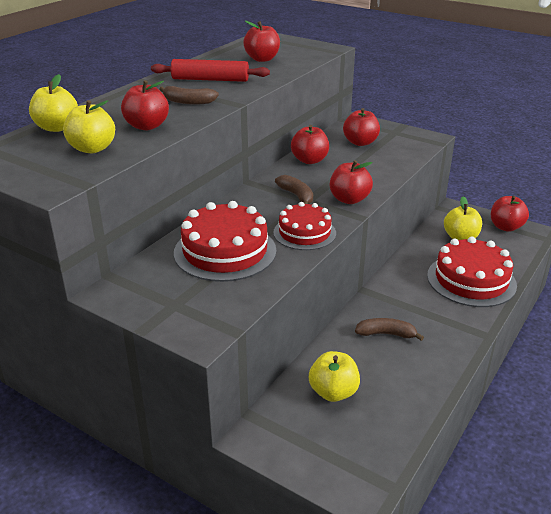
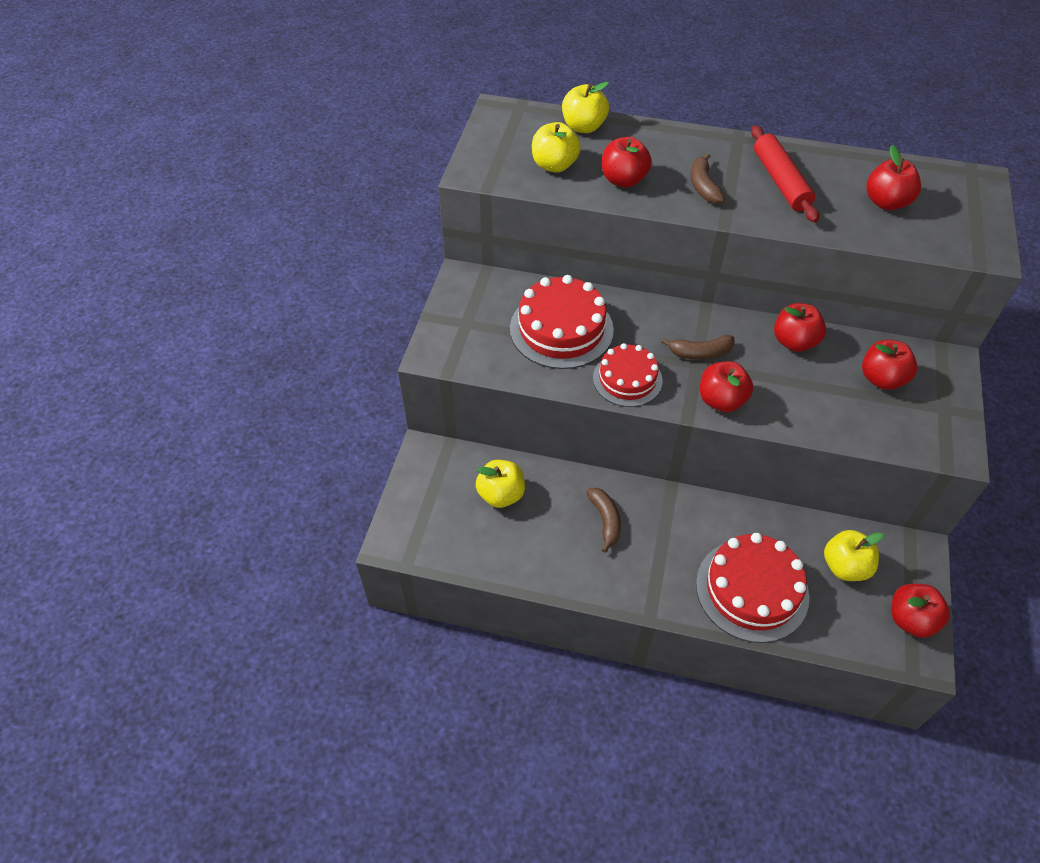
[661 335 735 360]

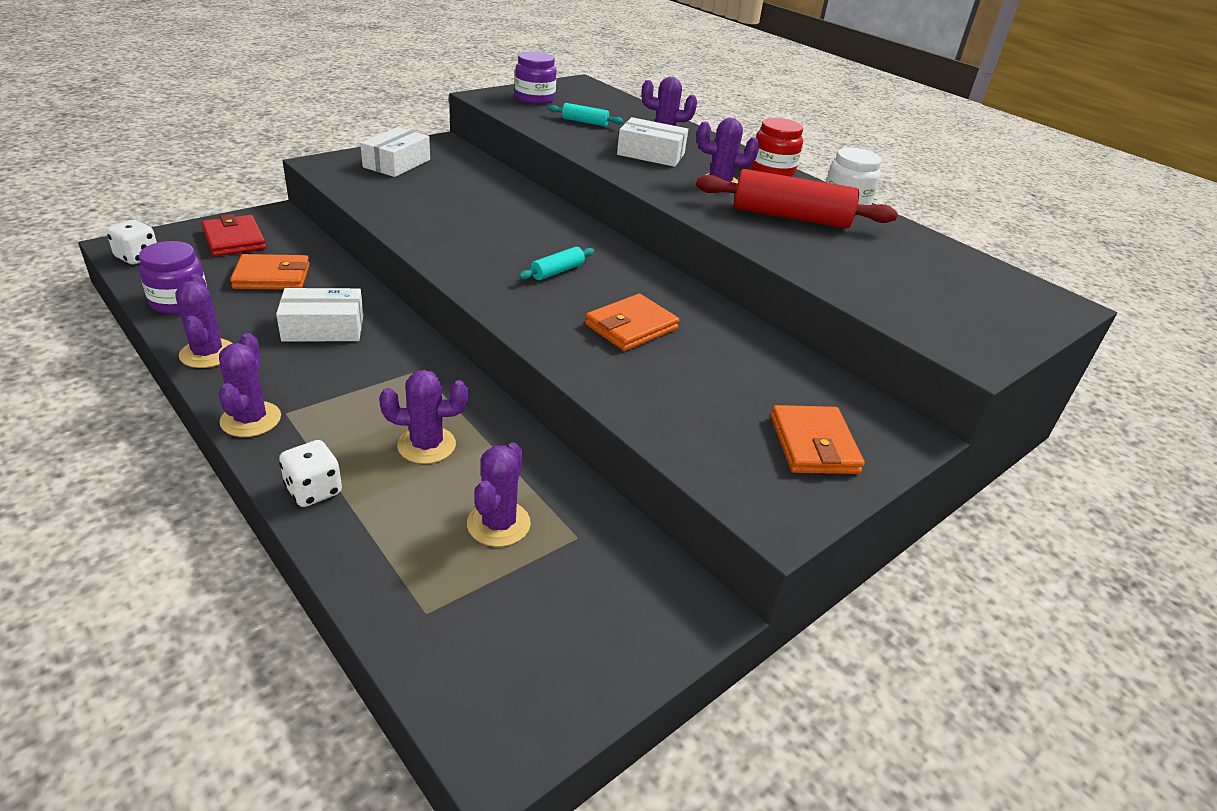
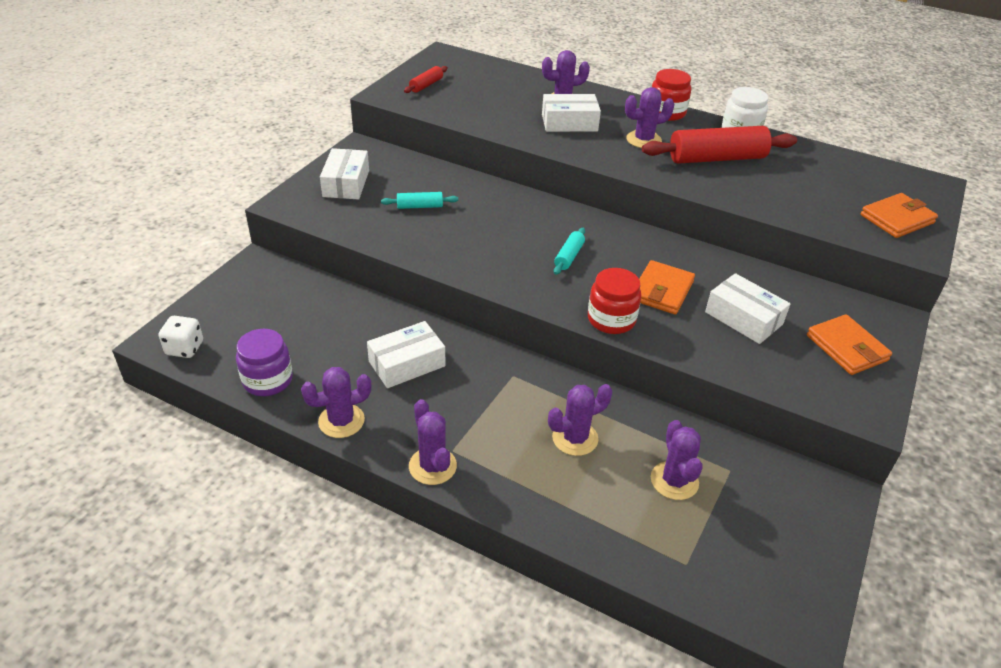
[201 214 266 257] (first image)
[279 440 342 507] (first image)
[588 268 641 334]
[705 273 790 344]
[861 193 938 238]
[381 192 458 209]
[404 66 448 93]
[301 367 372 438]

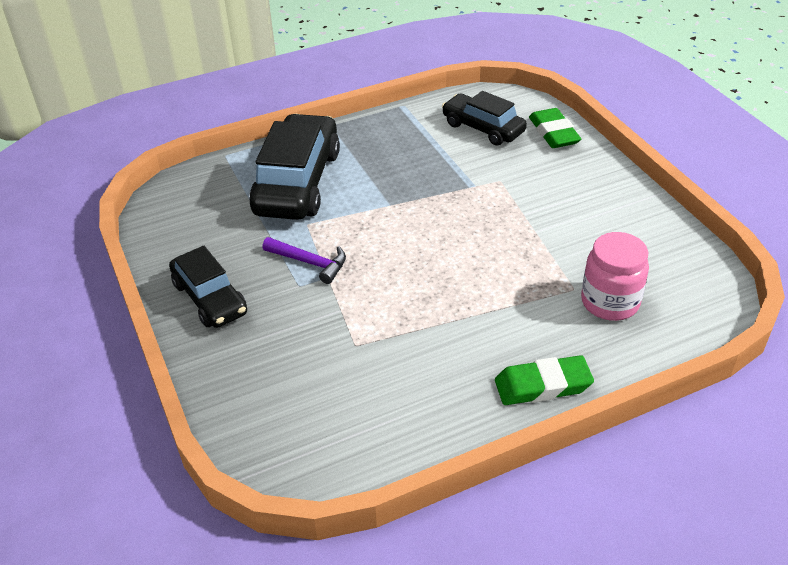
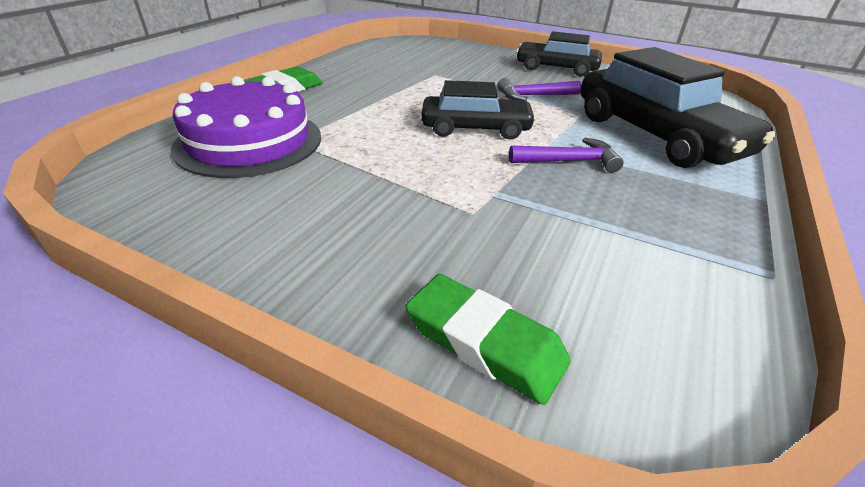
[509 137 624 173]
[421 80 536 140]
[171 76 321 178]

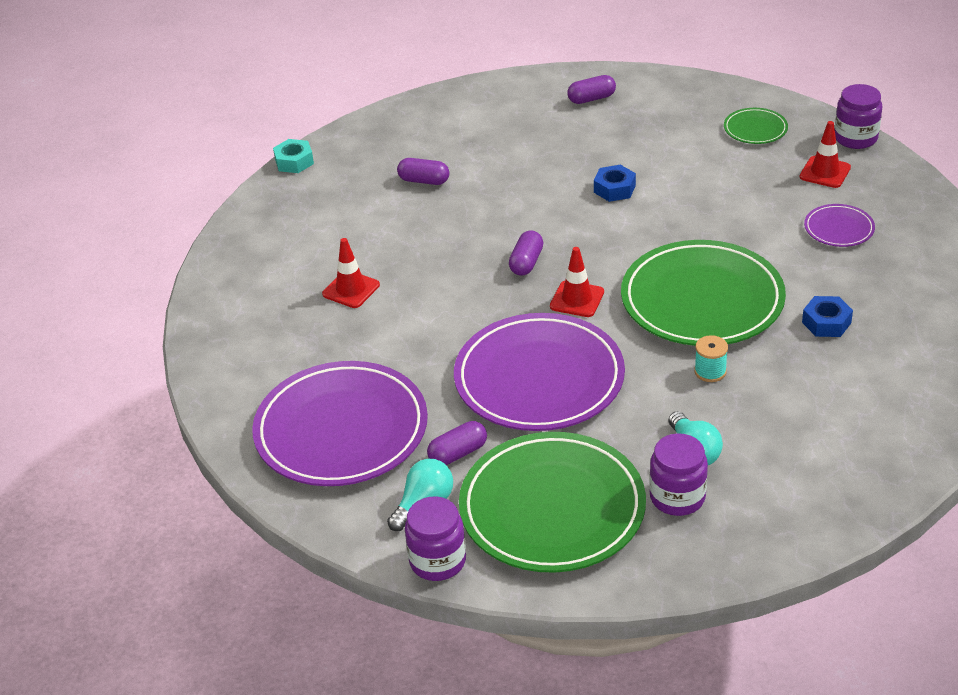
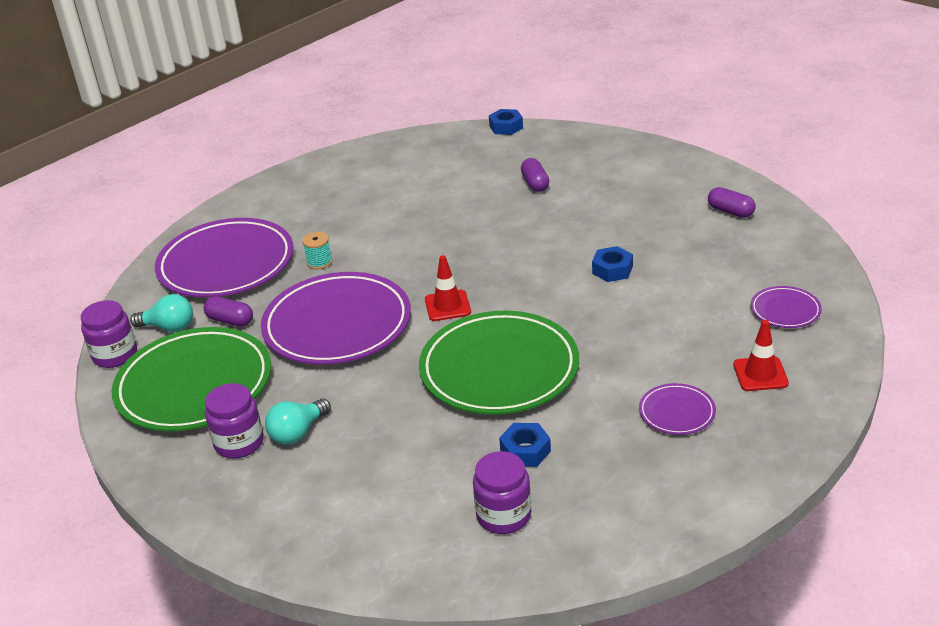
[322 238 380 308] (first image)
[509 231 544 276] (first image)
[302 232 332 270]
[473 451 531 534]
[489 109 523 135]
[751 286 822 328]

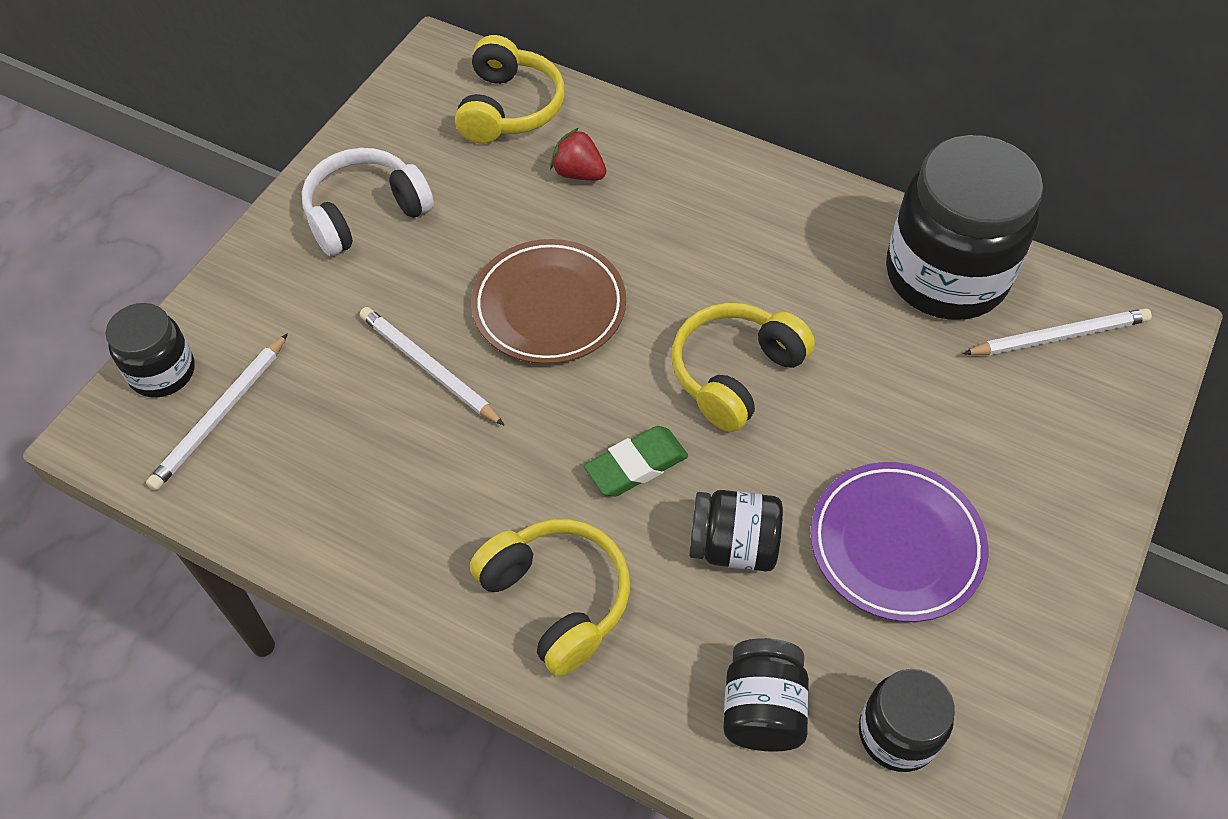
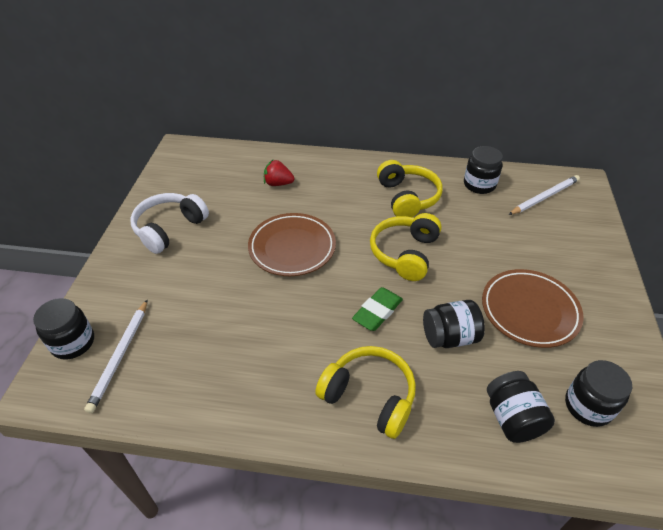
[360 307 505 426] (first image)
[377 160 443 217]
[482 269 583 348]
[464 146 503 194]

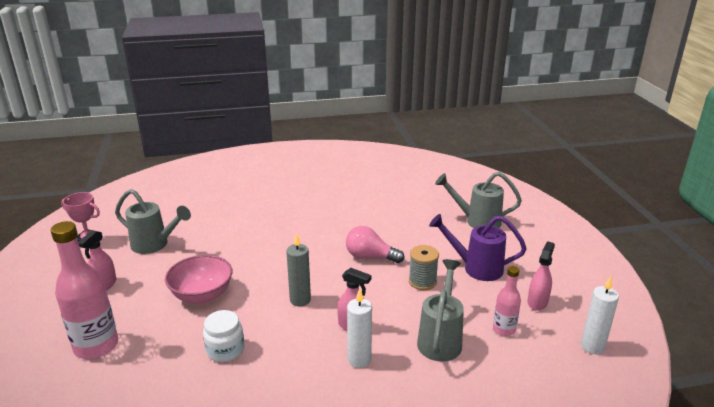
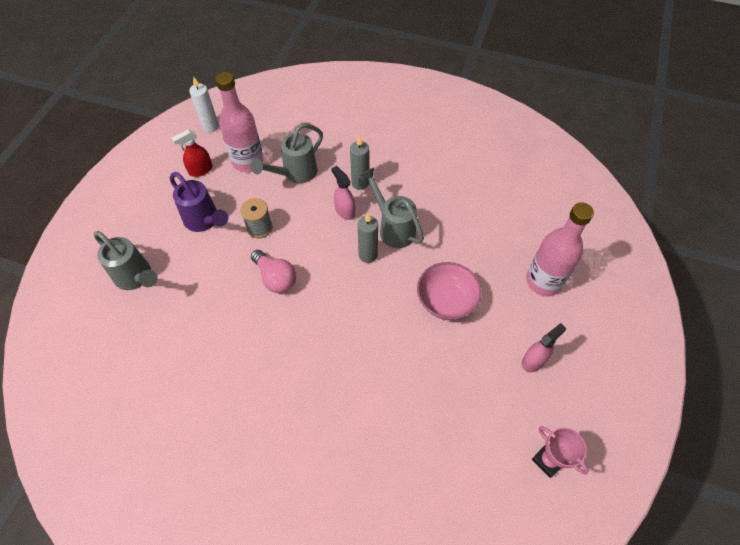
[203 310 244 362] (first image)
[361 168 424 248]
[350 136 369 190]
[172 129 212 177]
[215 72 264 172]

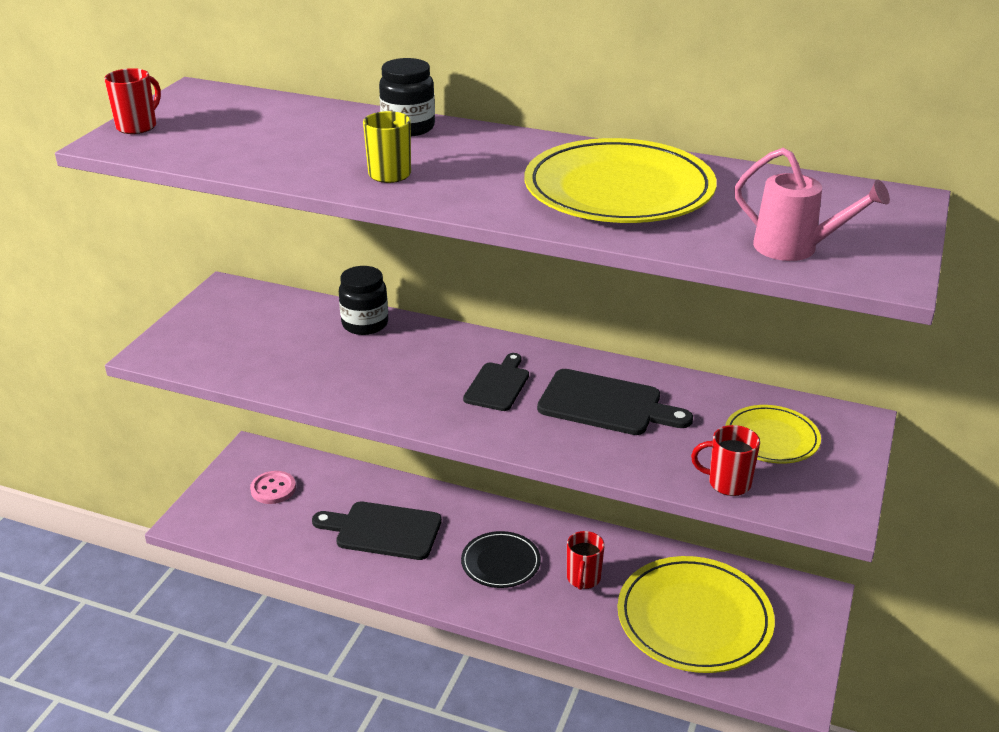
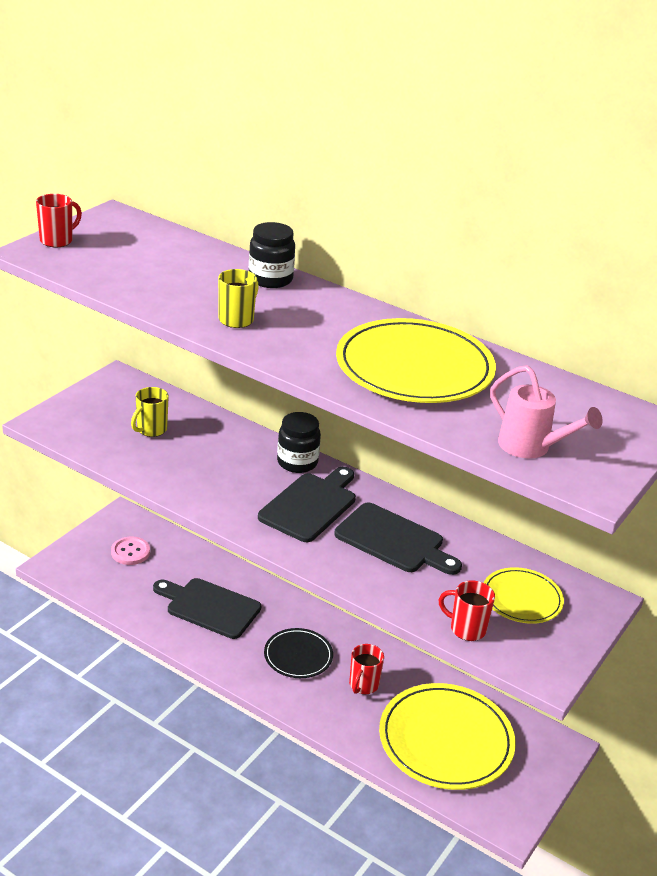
[131 387 169 437]
[277 412 321 473]
[258 467 356 542]

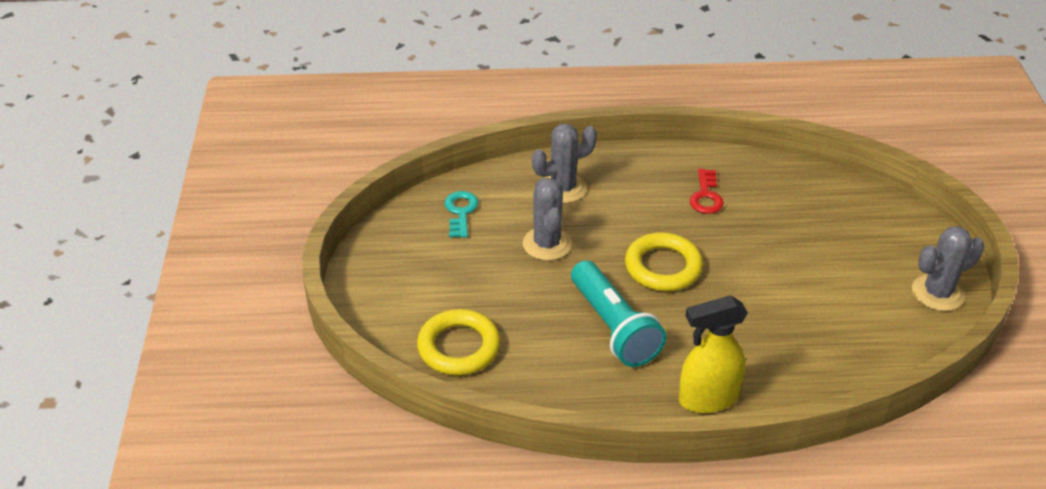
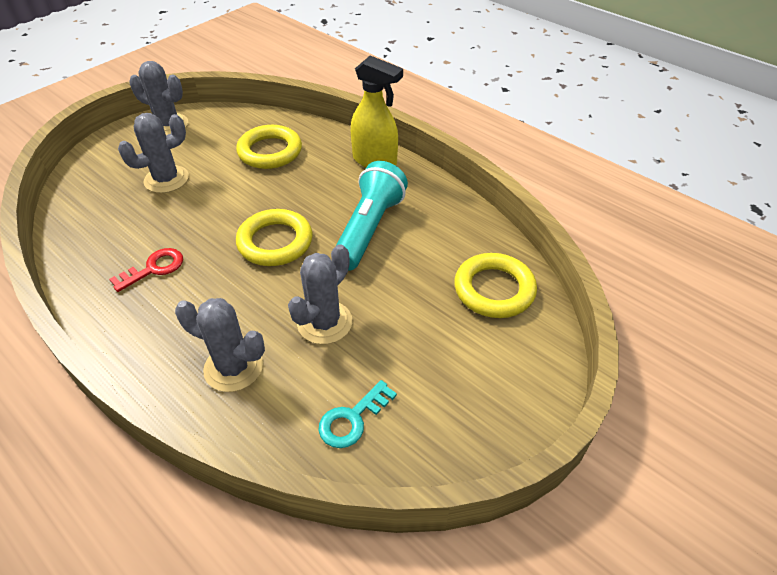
[118 113 189 193]
[236 125 302 169]

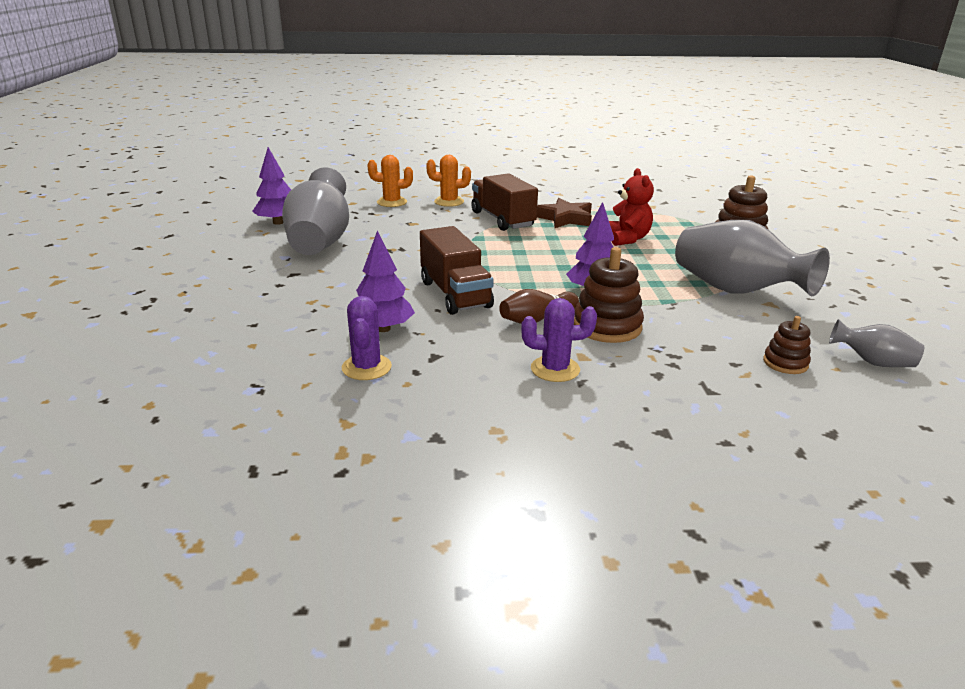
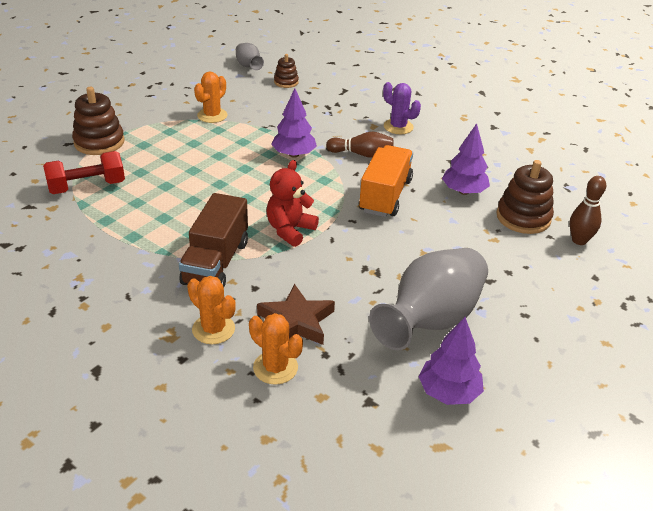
[342 296 392 380] (first image)
[43 151 125 194]
[570 176 606 245]
[257 284 335 345]
[496 160 554 234]
[266 160 319 247]
[194 72 227 123]
[359 145 413 217]

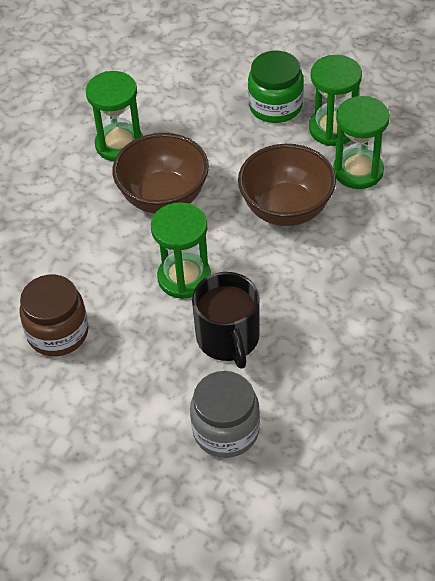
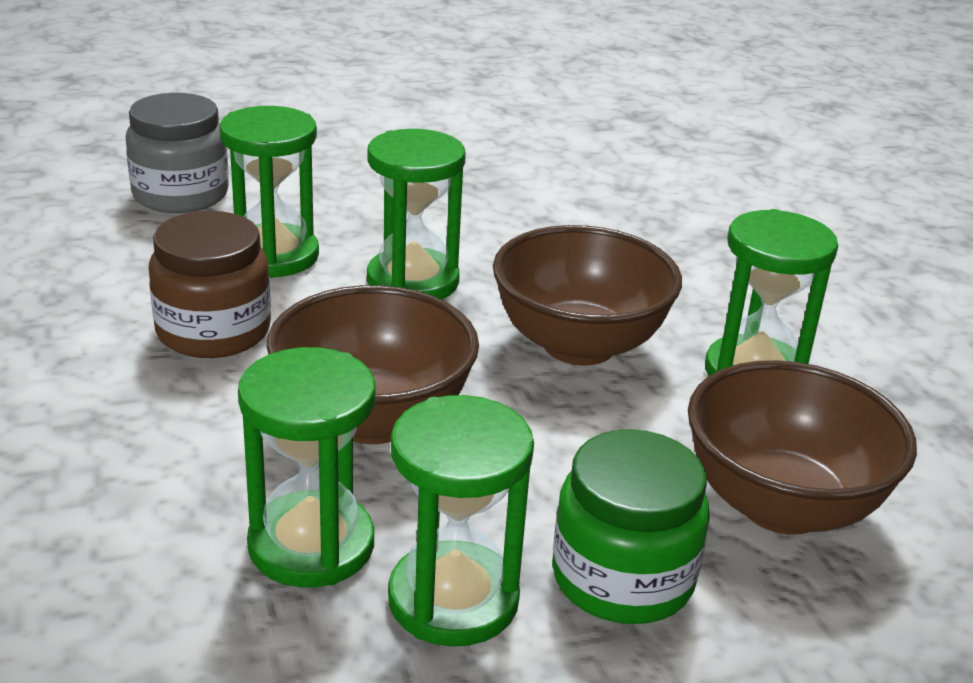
[688 360 917 535]
[148 211 271 358]
[219 106 319 278]

